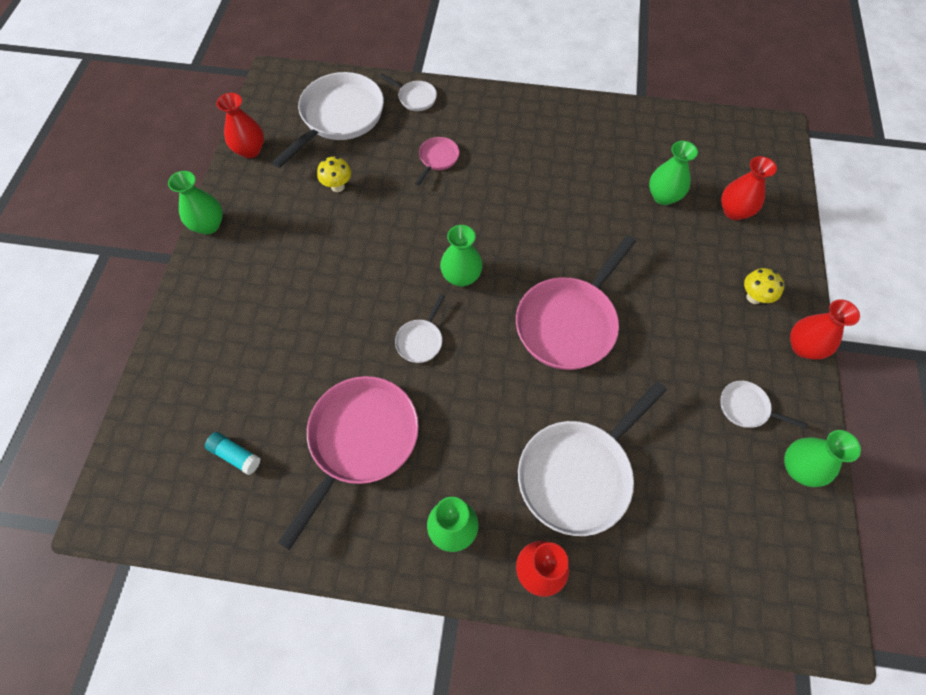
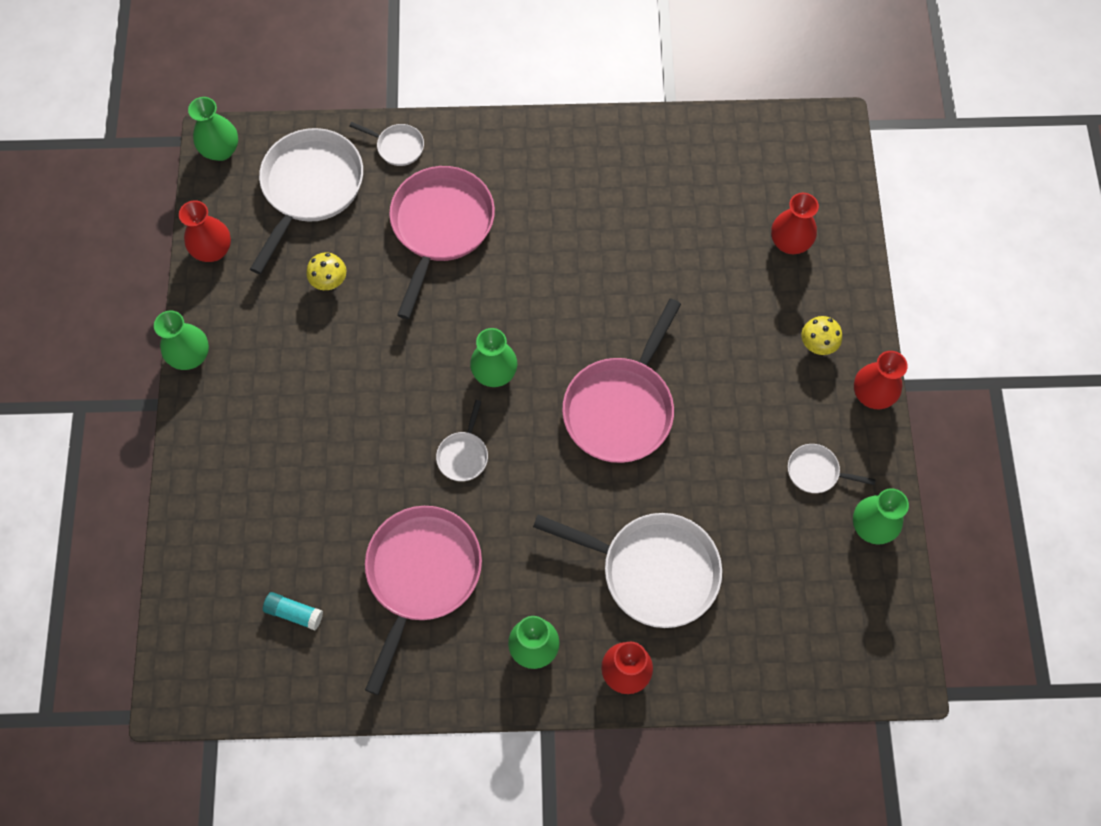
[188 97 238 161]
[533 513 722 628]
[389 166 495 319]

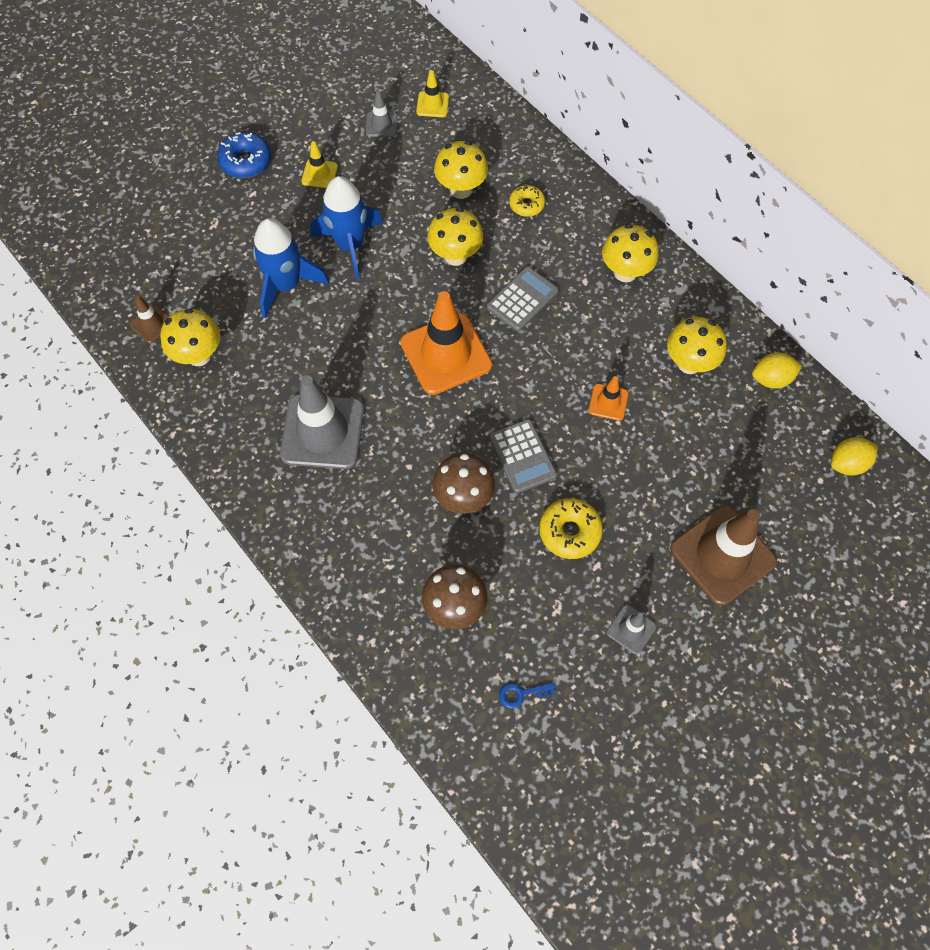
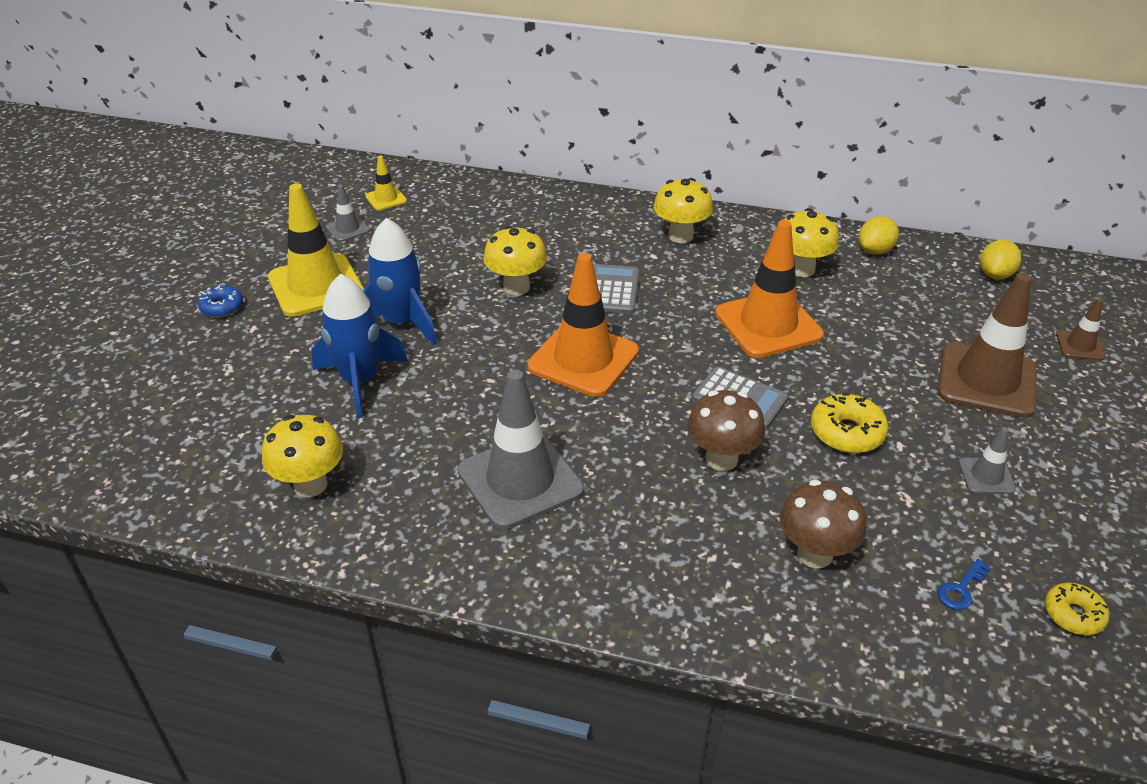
[434 141 488 199] (first image)
[1056 299 1106 360]
[1045 582 1109 635]
[198 285 243 318]
[268 183 364 317]
[715 220 824 358]

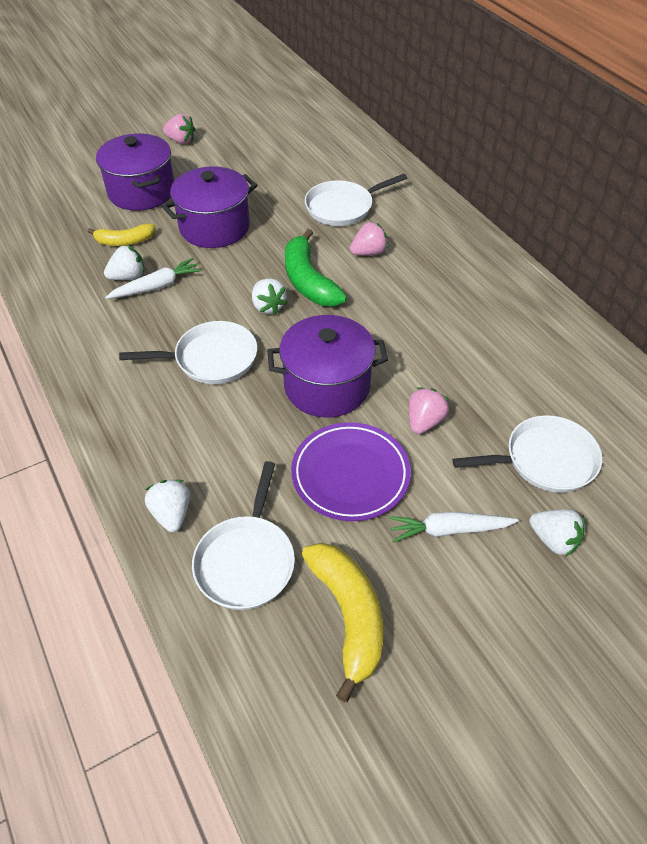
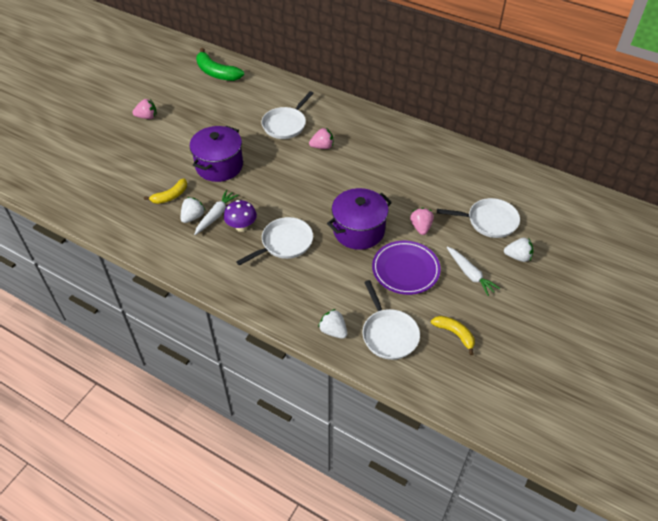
[96 133 174 211] (first image)
[252 278 288 315] (first image)
[224 200 257 232]
[196 48 244 81]
[309 128 333 149]
[446 247 500 296]
[437 198 520 238]
[431 316 475 355]

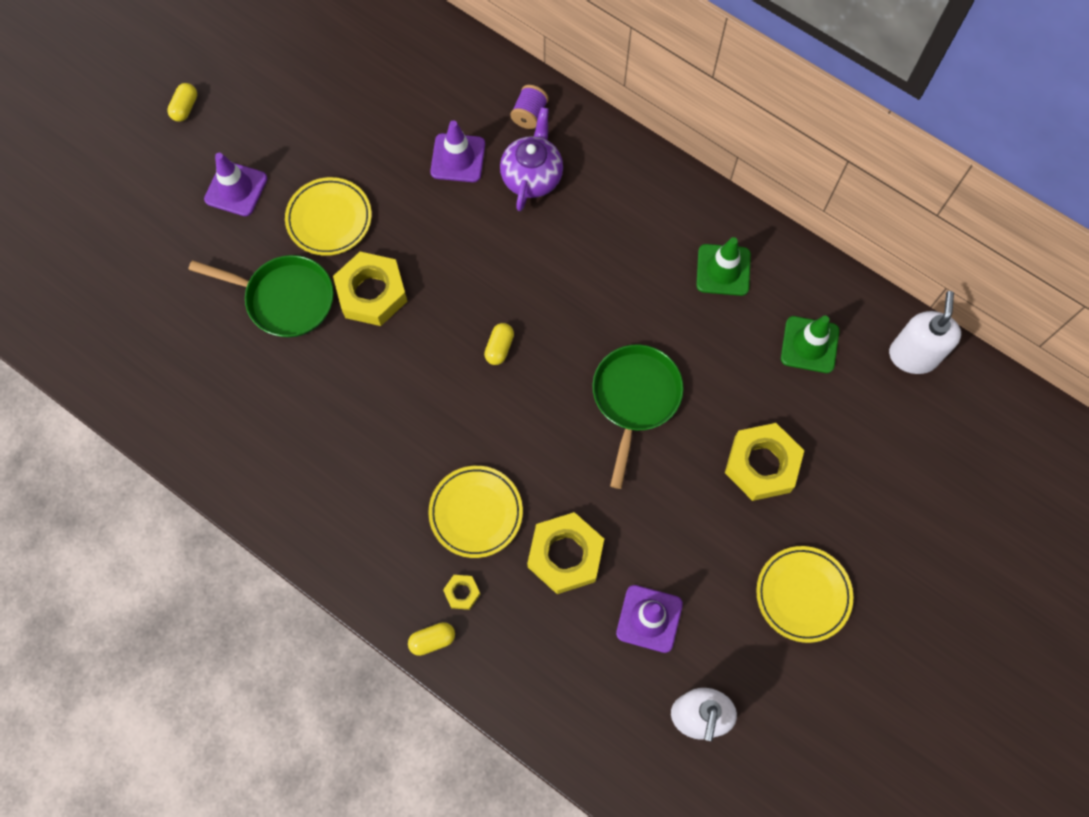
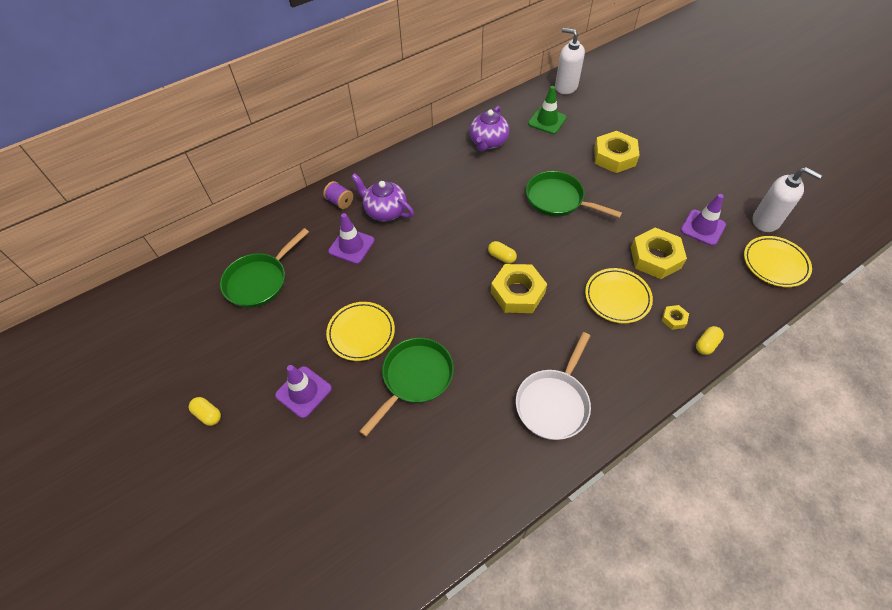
[220 228 309 308]
[516 332 591 440]
[491 264 547 313]
[744 236 812 287]
[470 106 509 151]
[696 326 724 355]

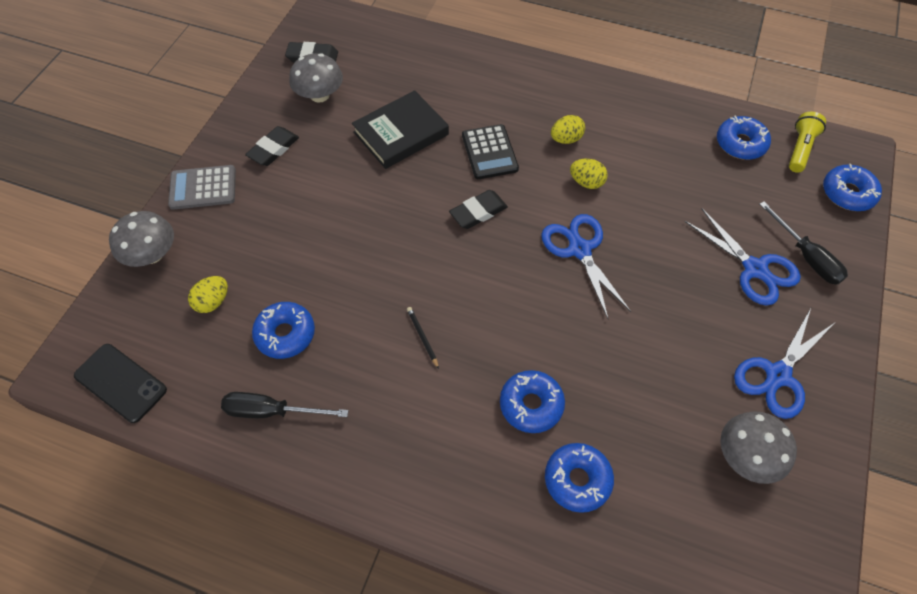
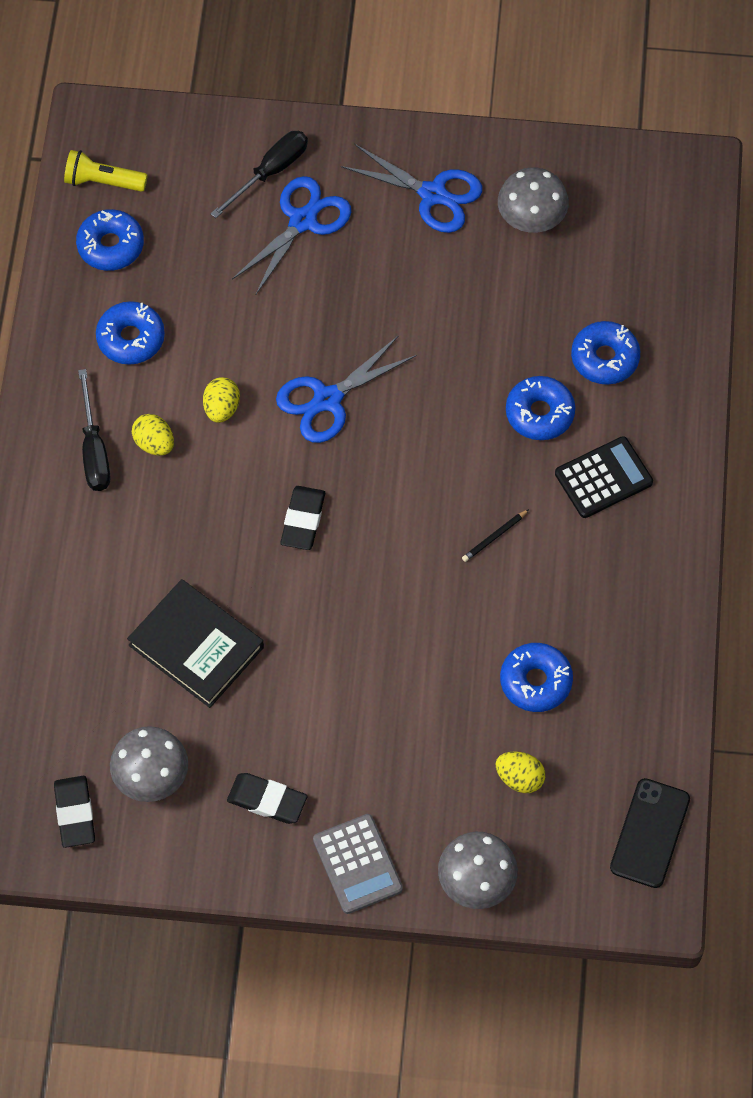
[78 369 111 491]
[555 436 653 518]
[96 301 165 365]
[280 486 325 550]

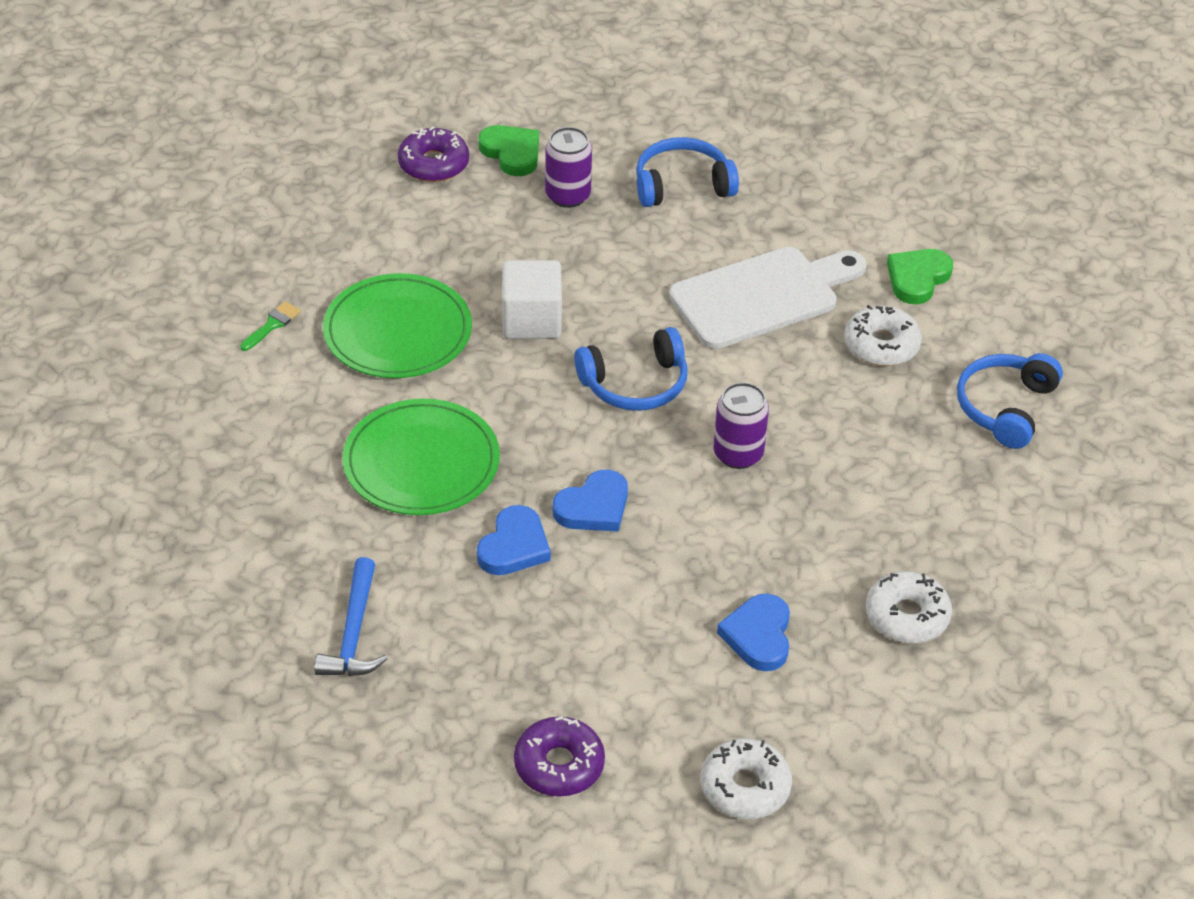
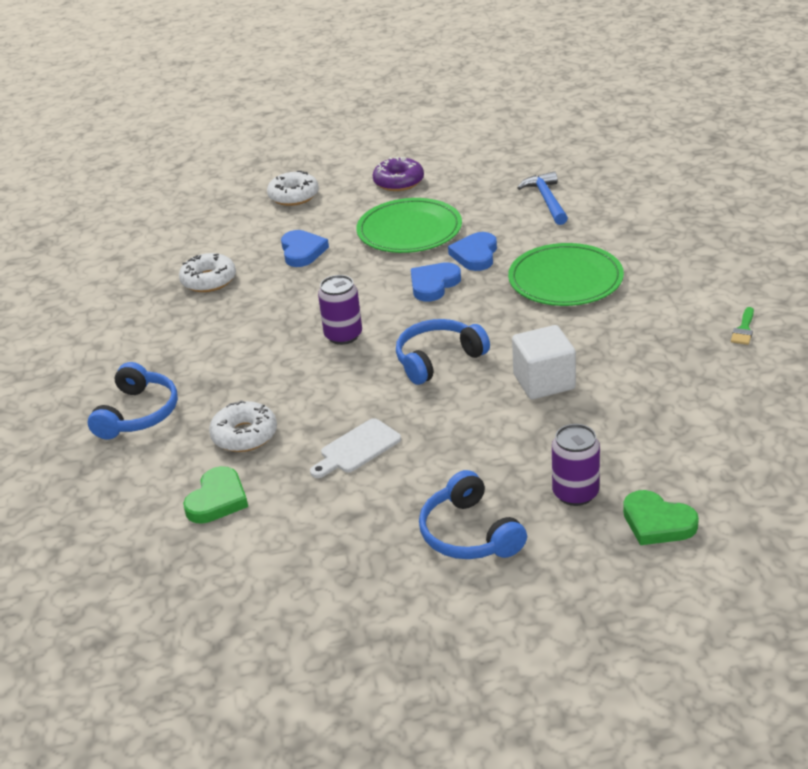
[398 126 469 182] (first image)
[356 198 462 253]
[419 470 527 559]
[310 418 401 478]

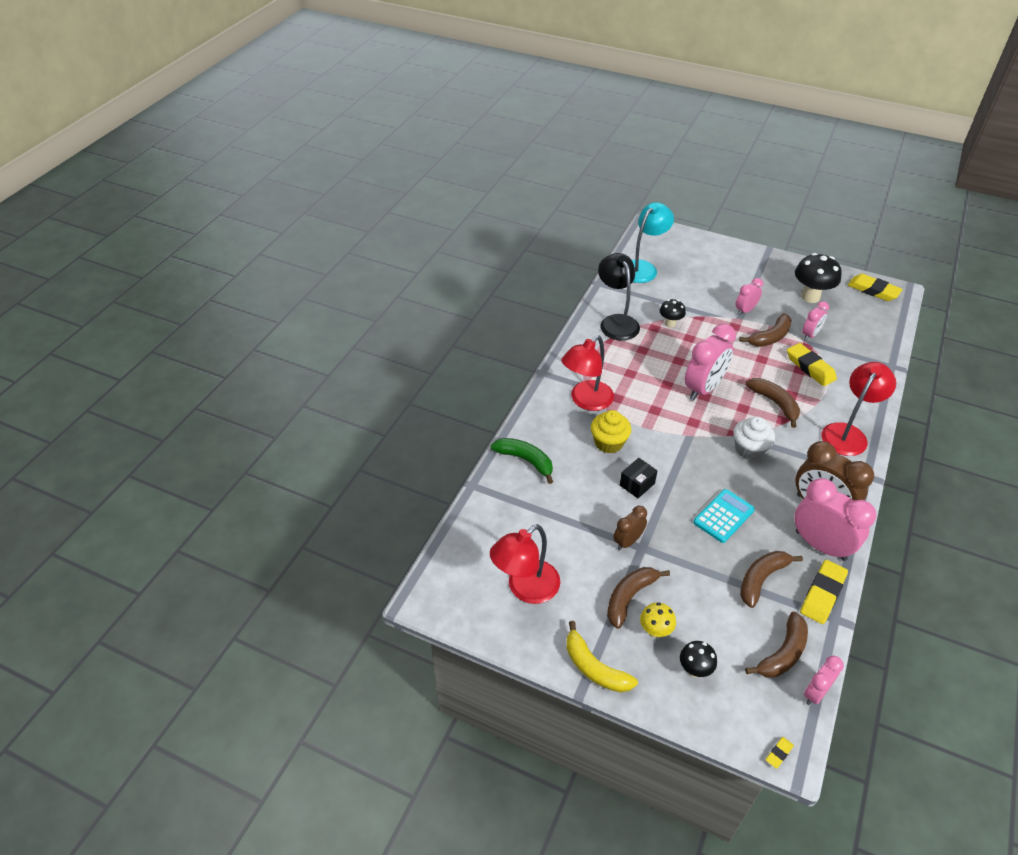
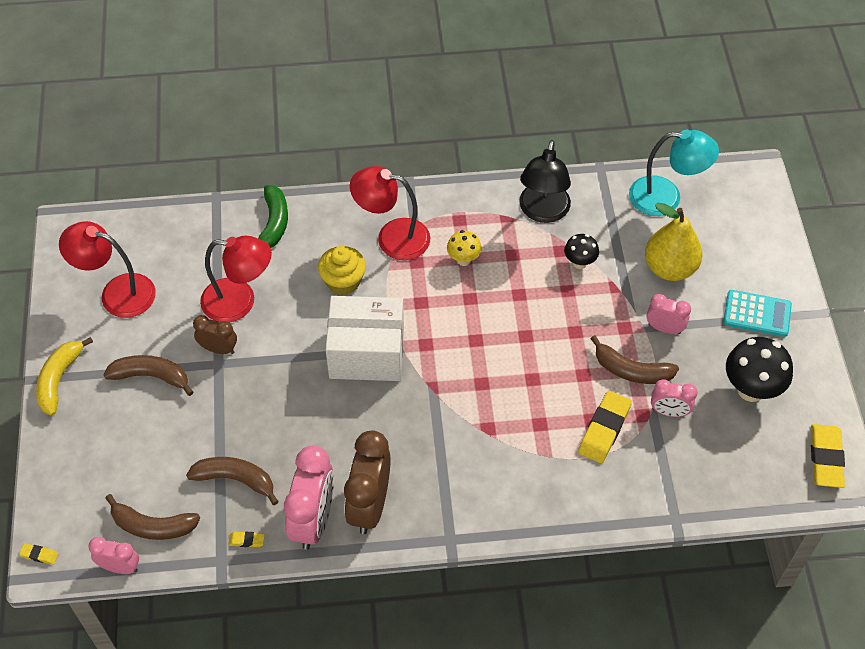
[620 458 658 498] (first image)
[680 641 717 677] (first image)
[685 324 736 401] (first image)
[734 417 775 460] (first image)
[746 378 800 428] (first image)
[325 296 404 381]
[645 203 702 281]
[447 230 482 266]
[724 290 792 337]
[200 236 272 322]
[519 140 571 223]
[228 532 265 547]

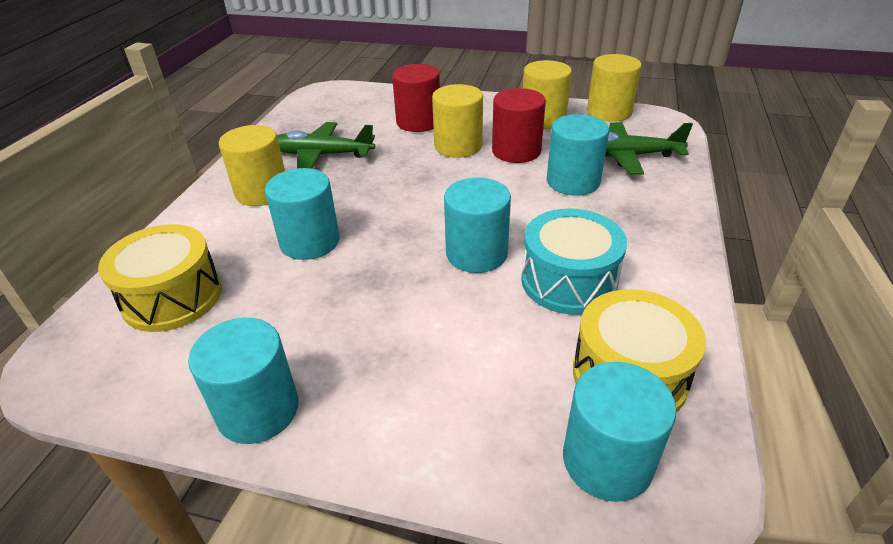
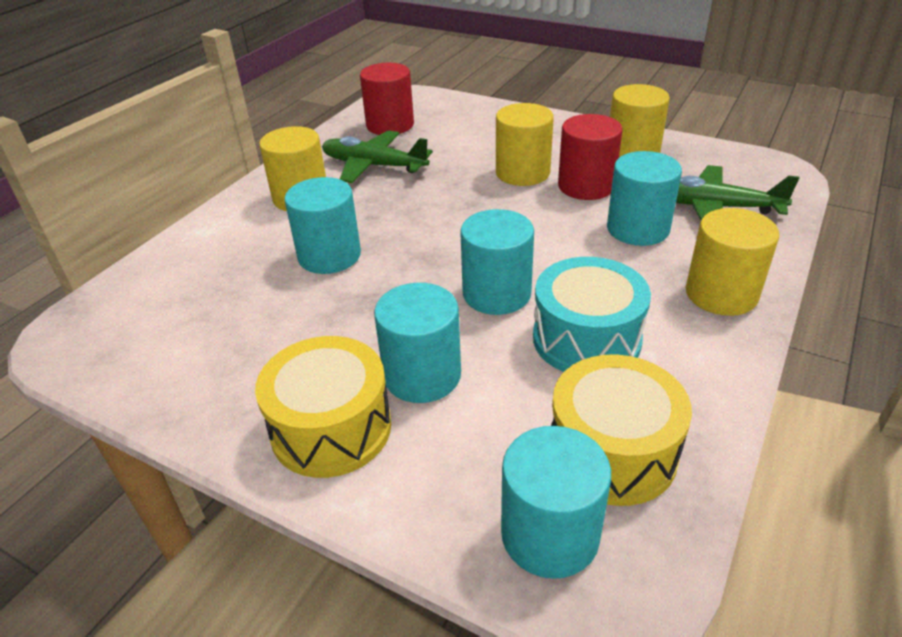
[255 336 391 478]
[374 283 461 403]
[360 63 414 135]
[686 208 779 316]

